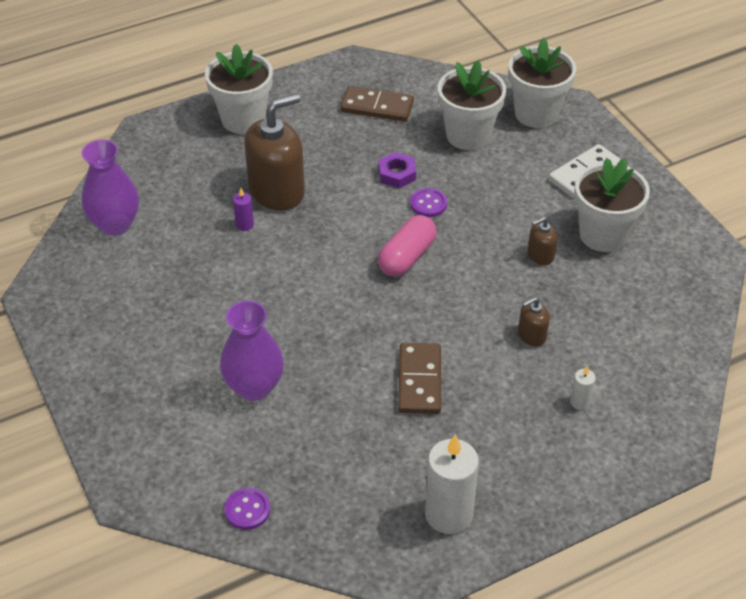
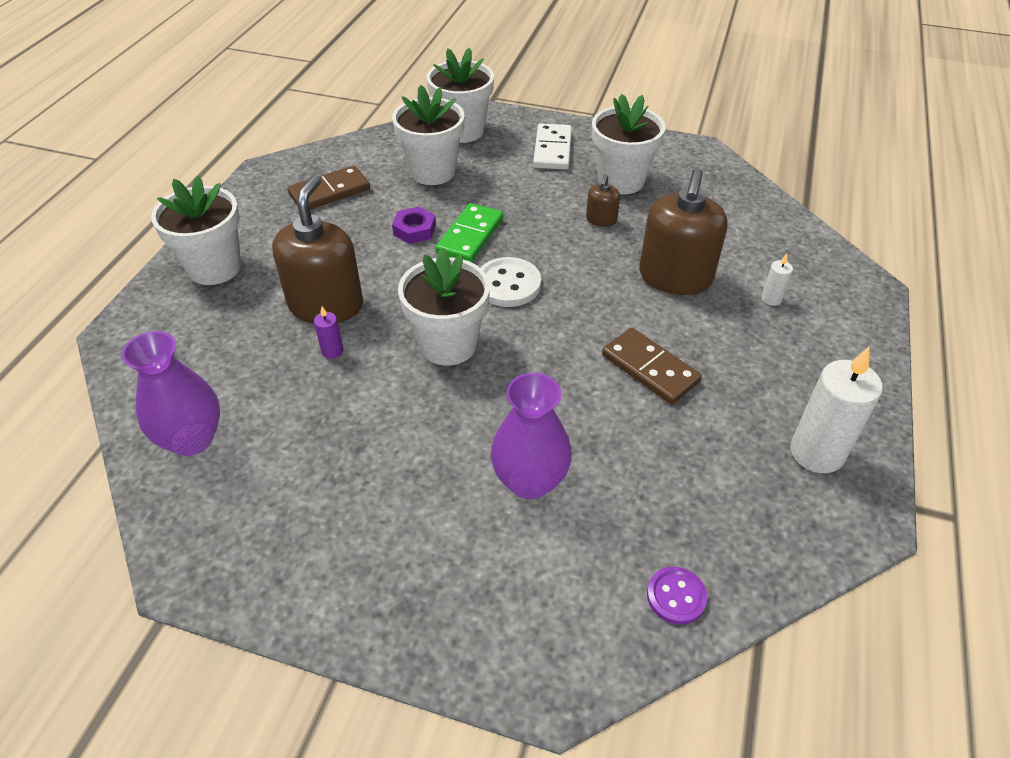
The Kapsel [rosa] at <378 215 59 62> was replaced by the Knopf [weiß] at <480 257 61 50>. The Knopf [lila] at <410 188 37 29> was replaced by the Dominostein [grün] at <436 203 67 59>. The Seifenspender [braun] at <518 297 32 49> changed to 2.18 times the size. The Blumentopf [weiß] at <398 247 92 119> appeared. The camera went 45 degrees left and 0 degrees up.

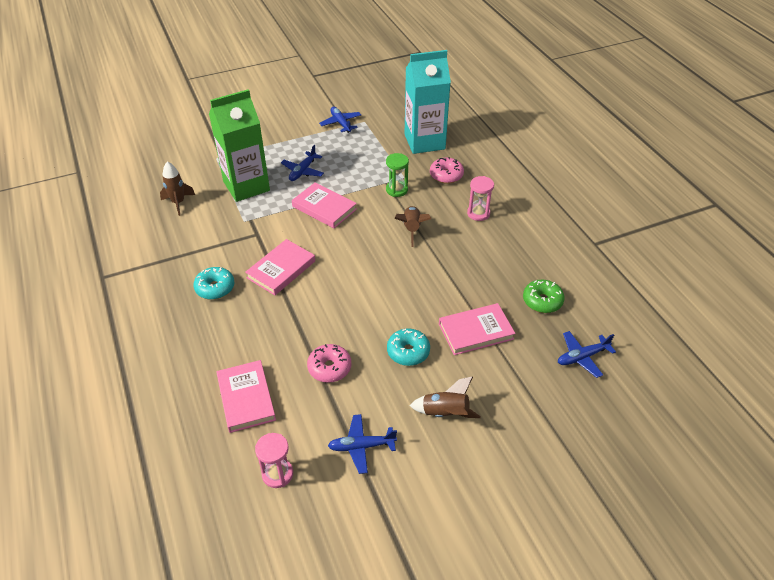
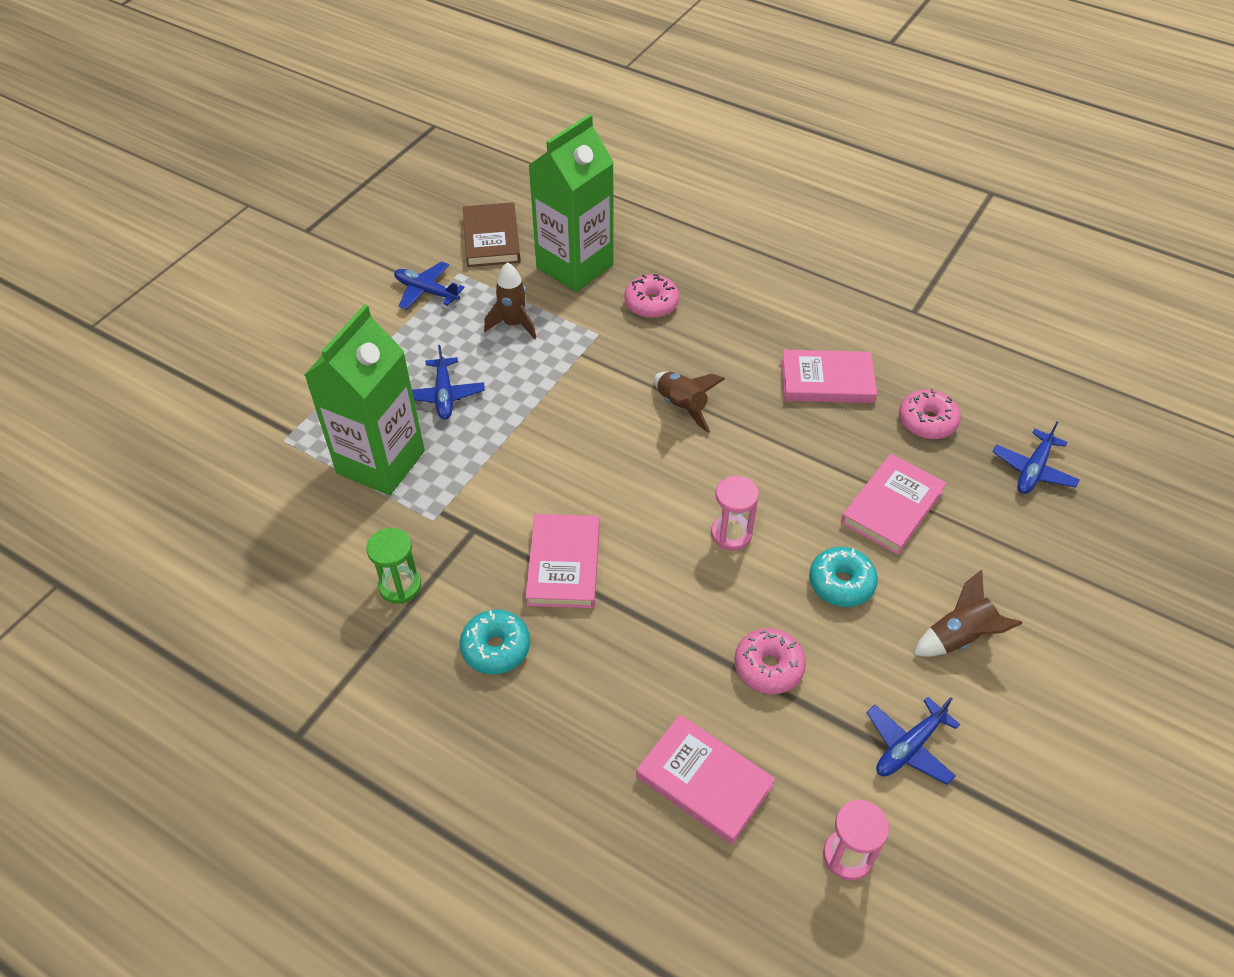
The Rakete [braun] moved from <160 162 35 54> to <484 262 52 77>. The Buch [rosa] moved from <292 182 65 46> to <781 350 96 53>. The Sanduhr [grün] moved from <386 153 23 44> to <366 528 55 76>. The Getränkekarton [türkis] at <405 50 46 104> became the Getränkekarton [grün] at <528 114 86 178>. The Sanduhr [rosa] moved from <467 176 27 45> to <711 476 48 74>. The Donut [grün] at <523 280 42 33> became the Donut [rosa] at <899 389 62 50>. The Buch [braun] at <463 202 58 65> appeared. The camera went 35 degrees left and 5 degrees up.

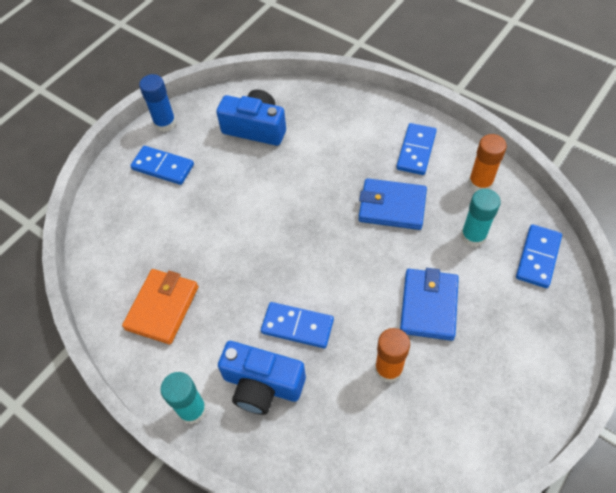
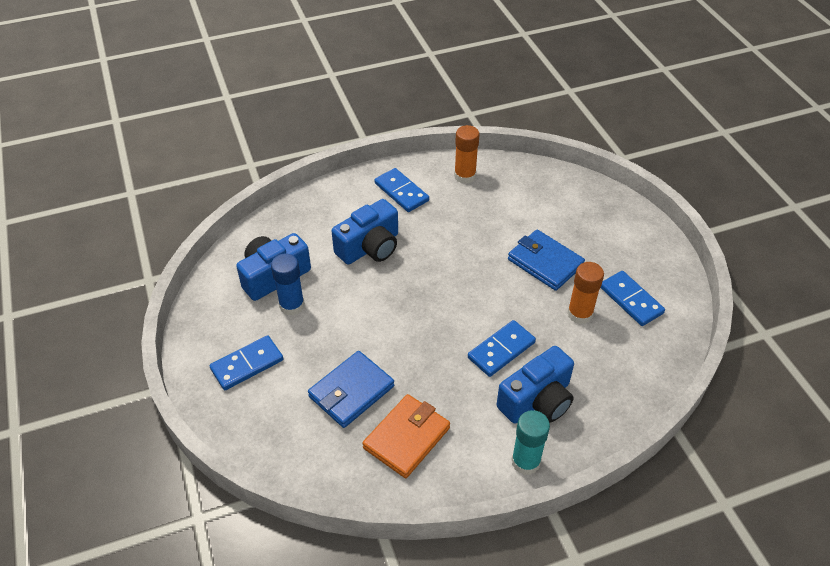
The Geldbörse [orange] at <122 269 76 75> turned 75 degrees clockwise. The Klebestift [blau] moved from <139 74 37 58> to <271 253 34 63>. The Geldbörse [blau] moved from <358 178 69 52> to <308 351 86 77>. The Klebestift [türkis] at <461 189 40 58> disappeared. The Dominostein [blau] moved from <516 224 46 64> to <601 271 64 55>. The Kamera [blau] at <332 199 66 66> appeared. The camera went 60 degrees left and 10 degrees down.

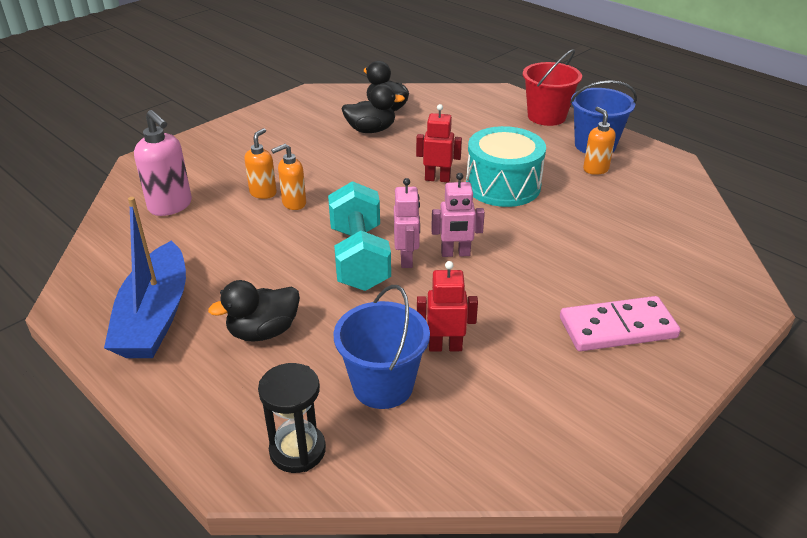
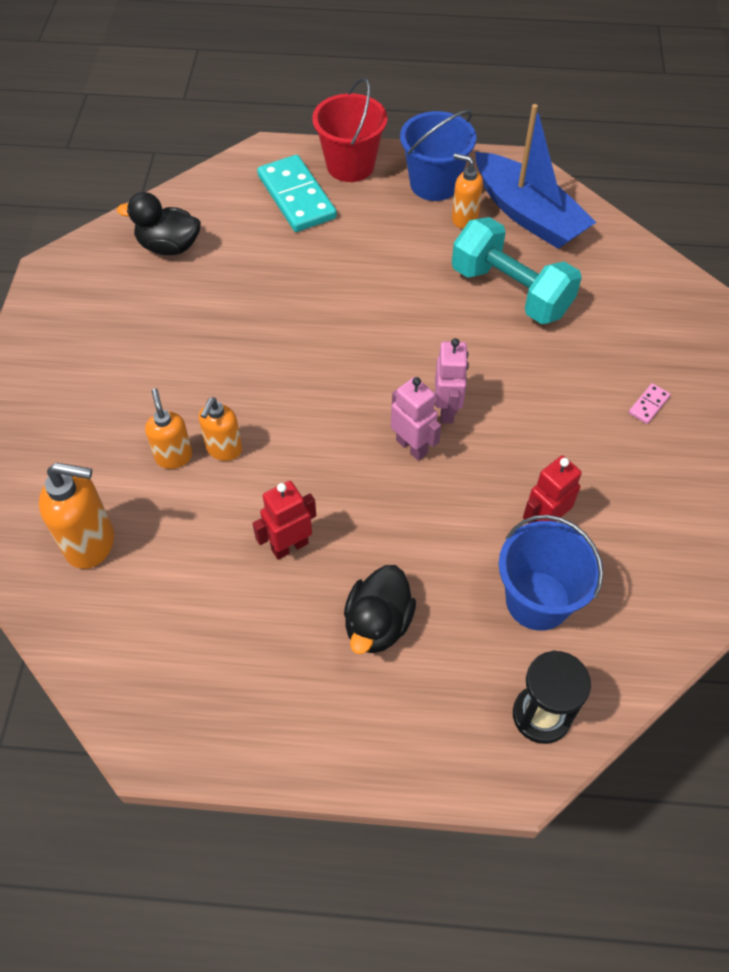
The Boot [blau] moved from <104 197 82 161> to <475 104 121 145>. The Seifenspender [rosa] at <134 110 58 106> became the Seifenspender [orange] at <39 463 75 106>. The Hantel [türkis] moved from <328 181 63 110> to <452 217 130 107>. The Ente [schwarz] at <341 84 64 49> disappeared. The Roboter [rot] moved from <416 104 46 79> to <252 481 64 79>. The Roboter [rosa] at <431 173 54 84> turned 45 degrees counterclockwise. The Trommel [türkis] at <466 126 80 81> disappeared. The Dominostein [rosa] at <560 296 121 55> changed to 0.41 times the size. The Dominostein [türkis] at <257 155 80 77> appeared. The camera went 40 degrees left and 20 degrees up.

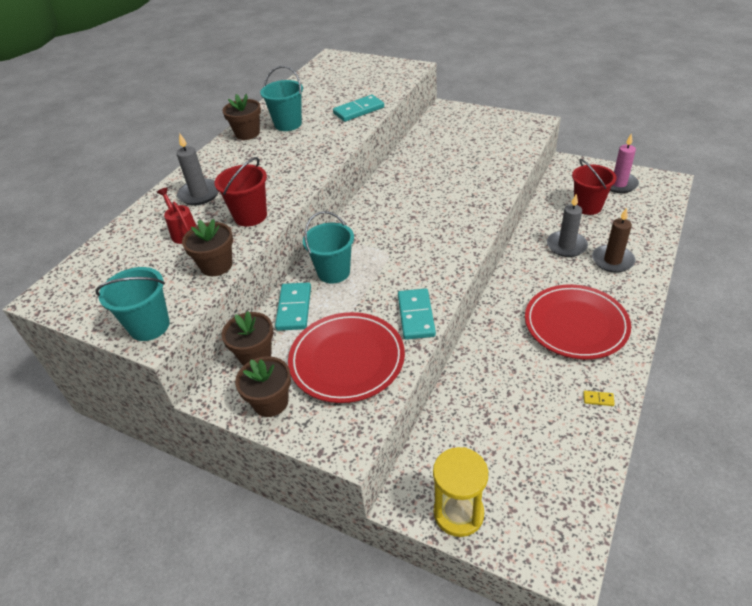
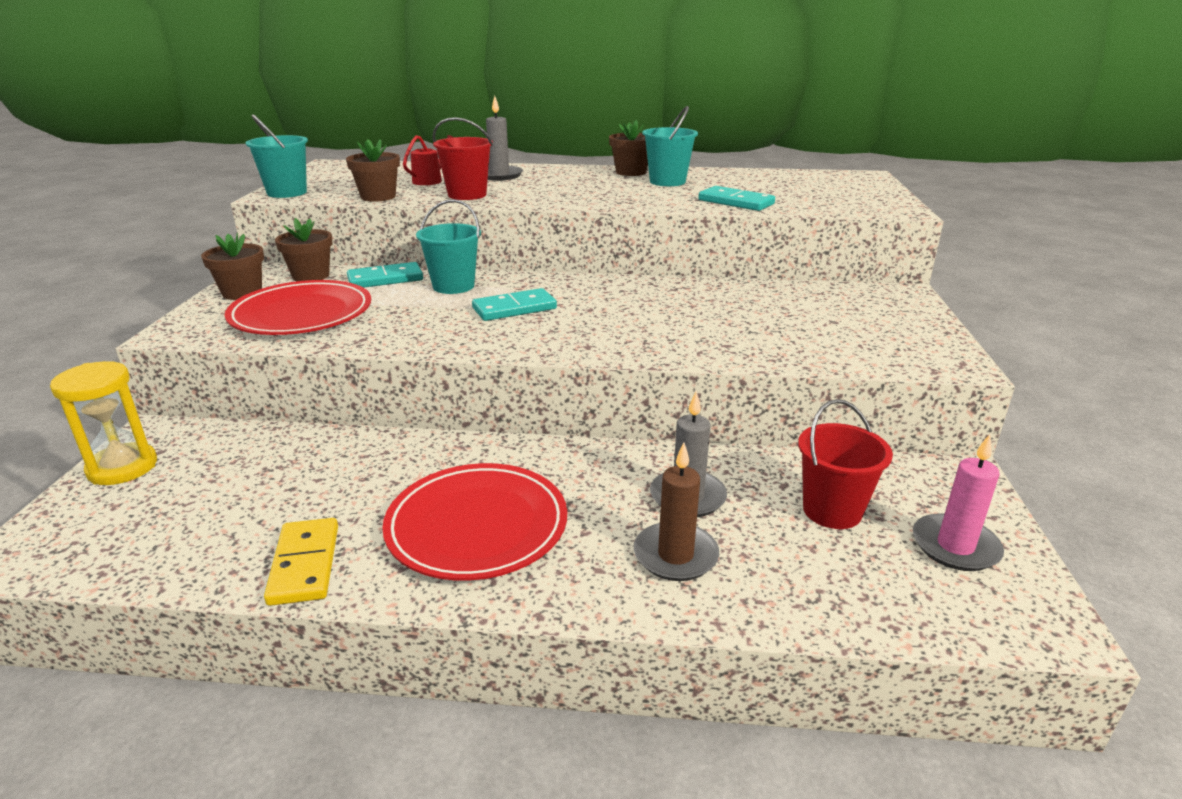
The Dominostein [türkis] moved from <398 288 38 52> to <472 288 85 33>. The Dominostein [gelb] at <583 391 32 15> changed to 2.26 times the size. The camera went 65 degrees right and 15 degrees down.

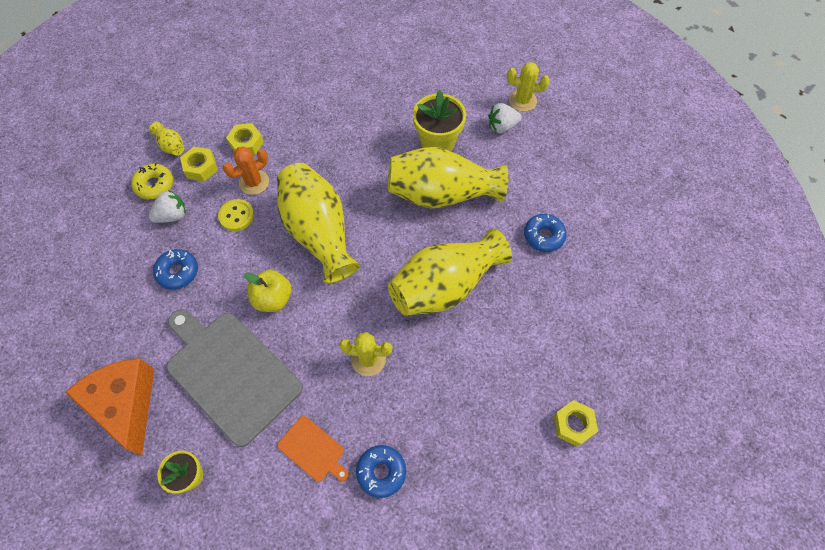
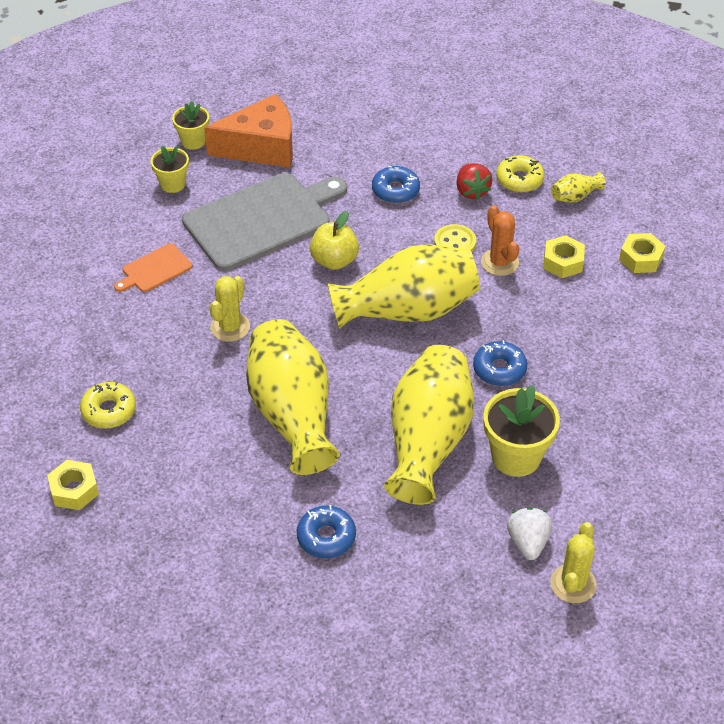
The Erdbeere [weiß] at <149 190 37 33> became the Erdbeere [rot] at <456 163 36 37>. The Sechskantmutter [gelb] moved from <180 147 38 34> to <619 233 47 40>. The Donut [blau] moved from <356 445 50 53> to <473 340 55 46>. The Donut [gelb] at <80 382 56 47> appeared. The Blumentopf [gelb] at <172 101 37 49> appeared. The camera went 105 degrees right and 15 degrees down.

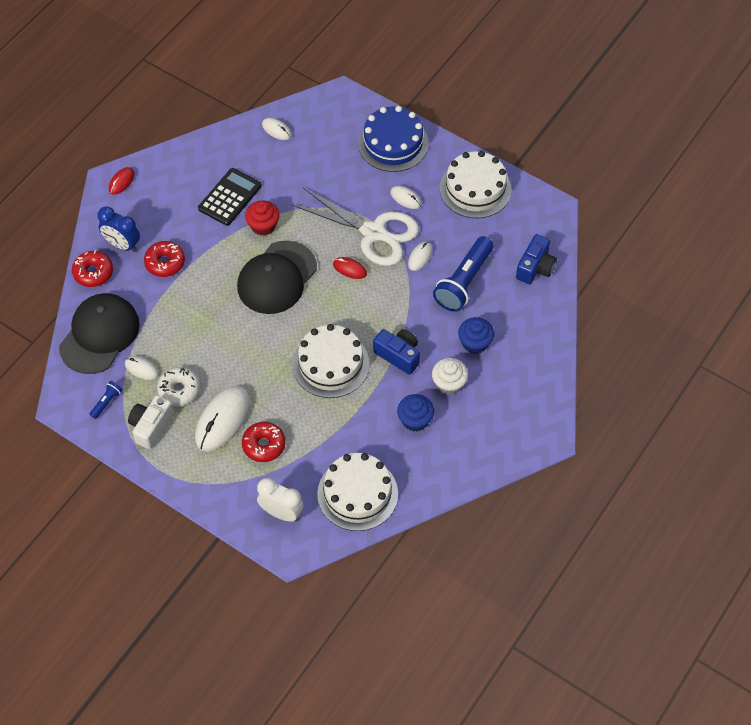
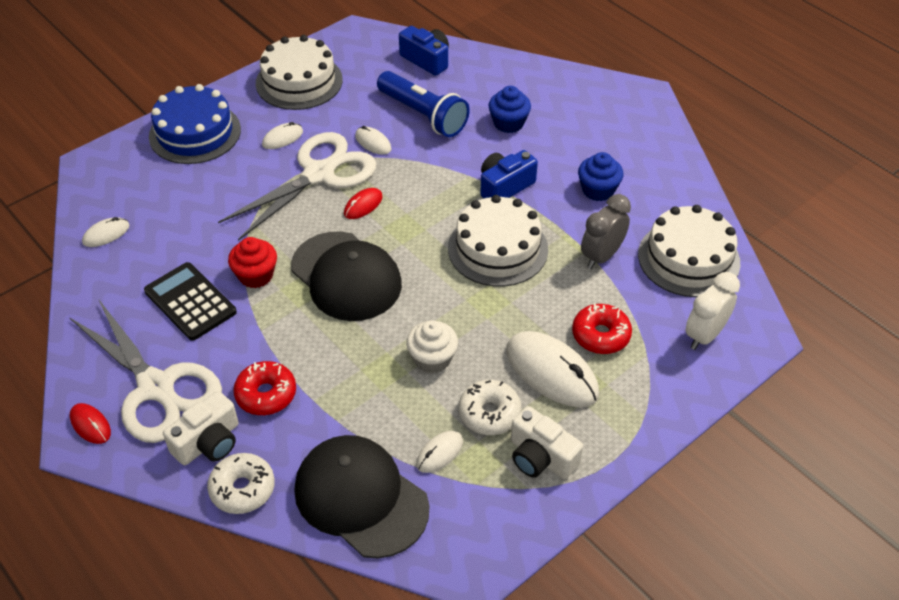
The Donut [rot] at <72 251 41 36> became the Donut [weiß] at <207 453 68 61>. The Taschenlampe [blau] at <89 381 33 38> disappeared. The Wecker [blau] at <97 206 43 46> was replaced by the Kamera [weiß] at <163 391 75 74>. The Muffin [weiß] moved from <432 358 36 37> to <406 320 52 54>. The Schere [weiß] at <69 300 153 143> appeared. The Wecker [grau] at <581 194 50 75> appeared. The camera went 75 degrees left and 10 degrees down.

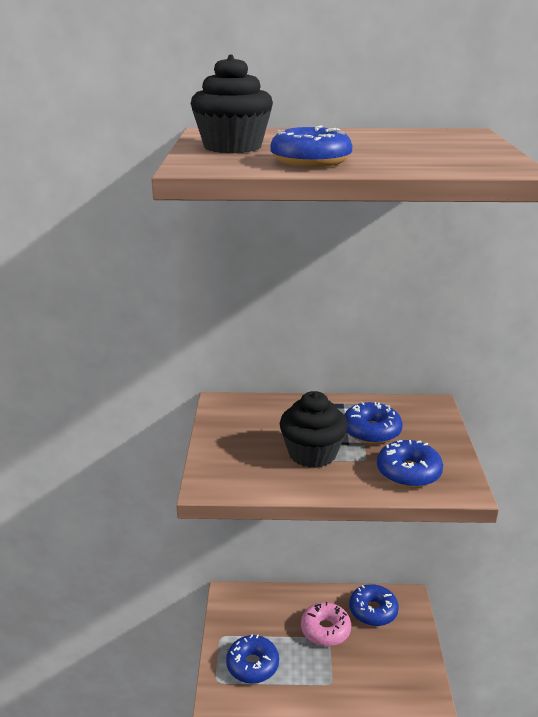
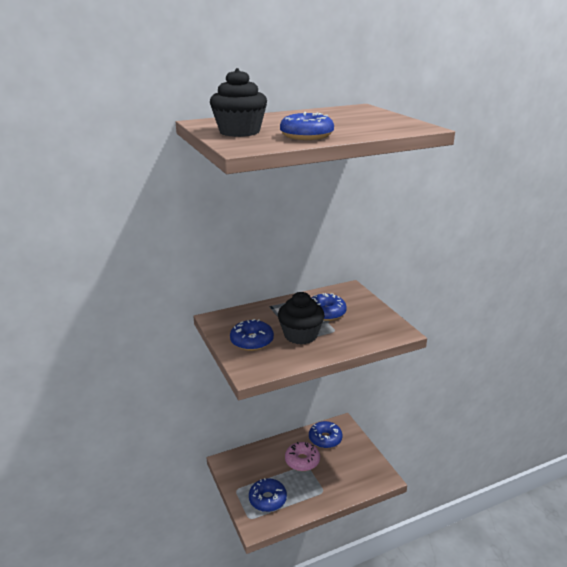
The Donut [blau] moved from <377 440 66 48> to <230 319 44 32>. The camera went 25 degrees left and 0 degrees up.

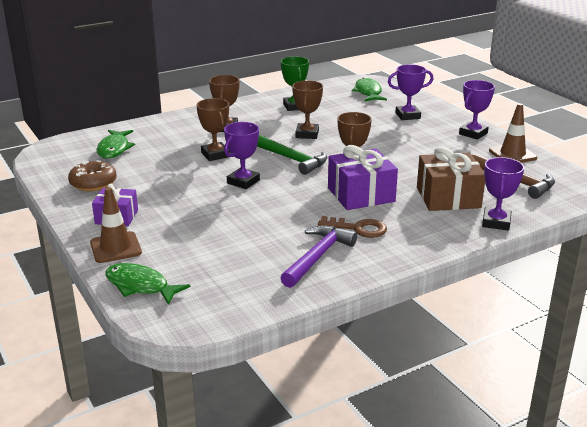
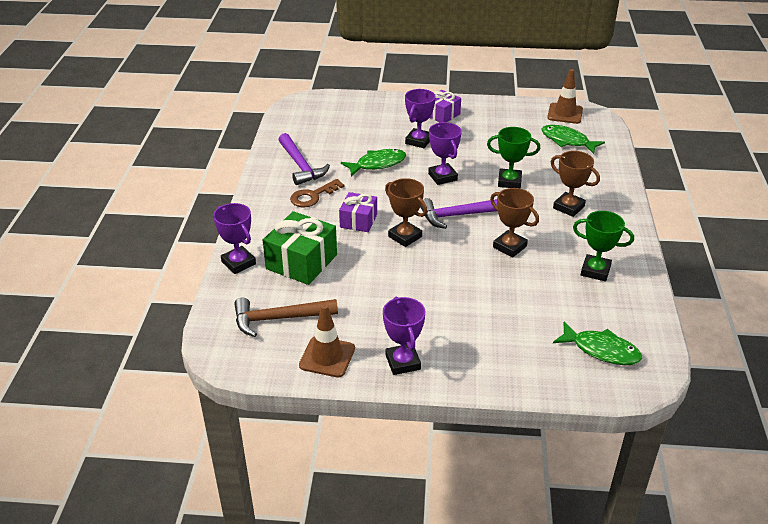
The Donut [braun] at <68 160 49 31> disappeared. The Leitkegel [braun] moved from <90 187 52 76> to <547 69 36 55>. The Fisch [grün] moved from <105 263 85 42> to <341 149 65 27>. The Pokal [braun] at <196 98 34 63> became the Pokal [grün] at <487 127 53 61>. The Hammer [grün] at <257 135 70 40> became the Hammer [lila] at <420 198 77 31>. The Geschenk [lila] at <328 145 70 65> changed to 0.62 times the size. The Pokal [lila] moved from <388 64 45 56> to <405 89 31 59>. The Geschenk [braun] at <417 146 68 65> became the Geschenk [grün] at <263 211 74 74>. The camera went 125 degrees right and 10 degrees up.

